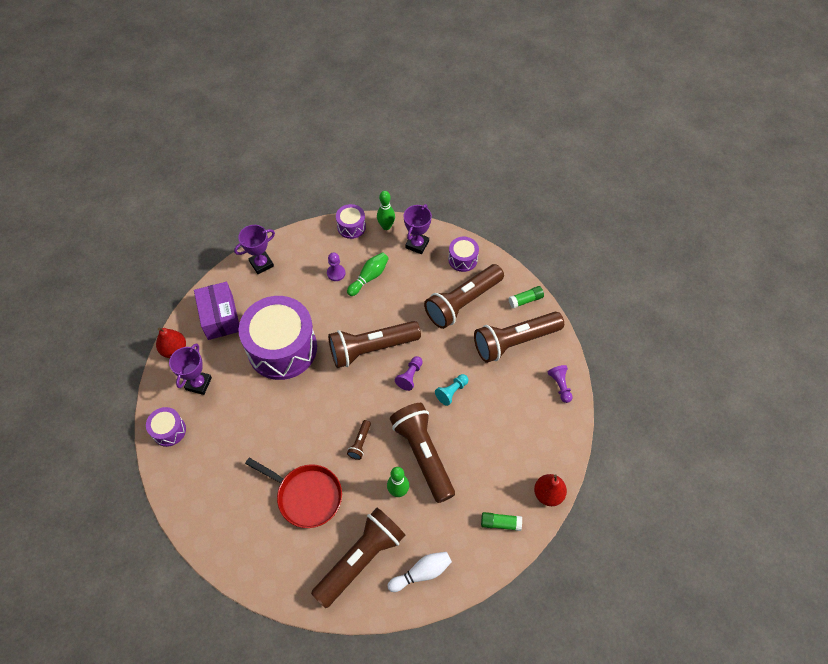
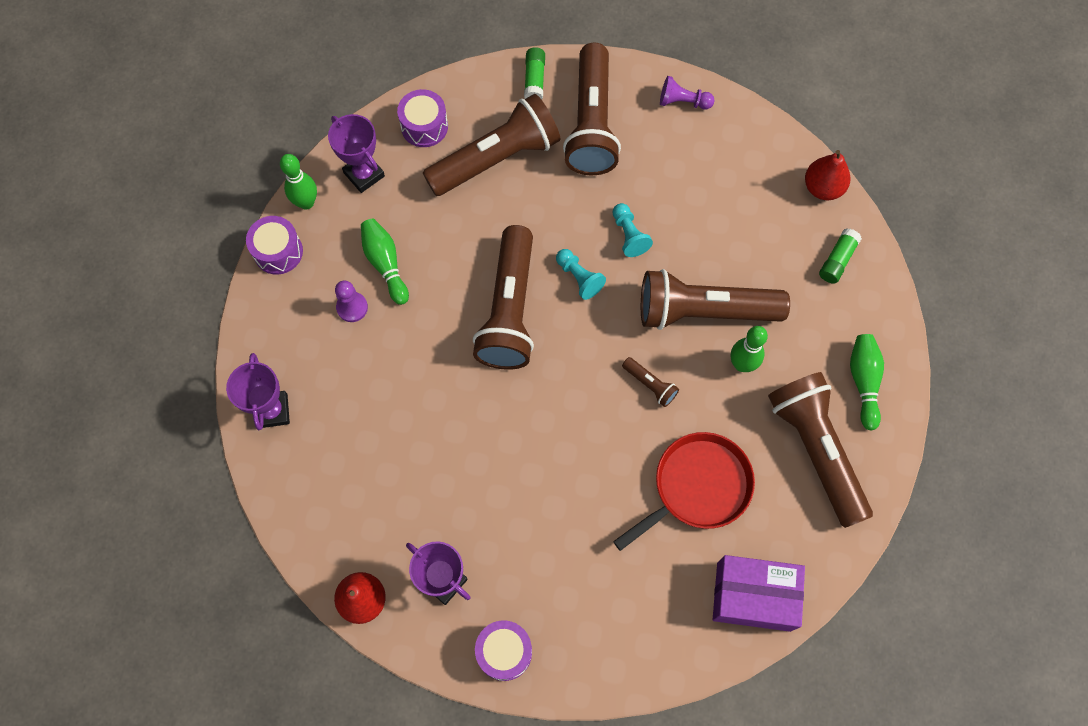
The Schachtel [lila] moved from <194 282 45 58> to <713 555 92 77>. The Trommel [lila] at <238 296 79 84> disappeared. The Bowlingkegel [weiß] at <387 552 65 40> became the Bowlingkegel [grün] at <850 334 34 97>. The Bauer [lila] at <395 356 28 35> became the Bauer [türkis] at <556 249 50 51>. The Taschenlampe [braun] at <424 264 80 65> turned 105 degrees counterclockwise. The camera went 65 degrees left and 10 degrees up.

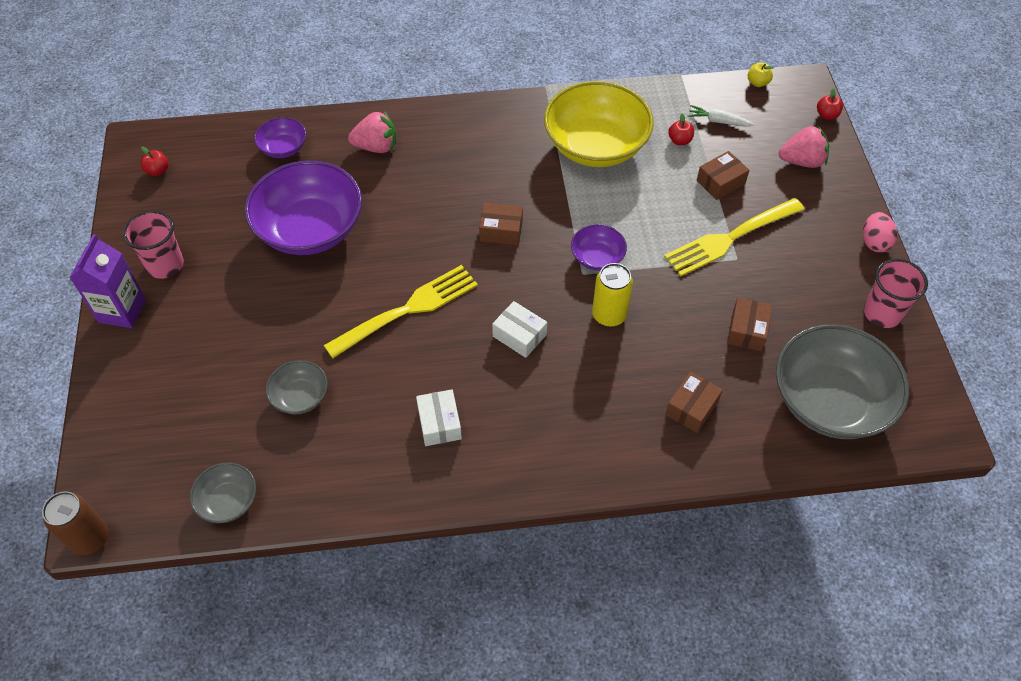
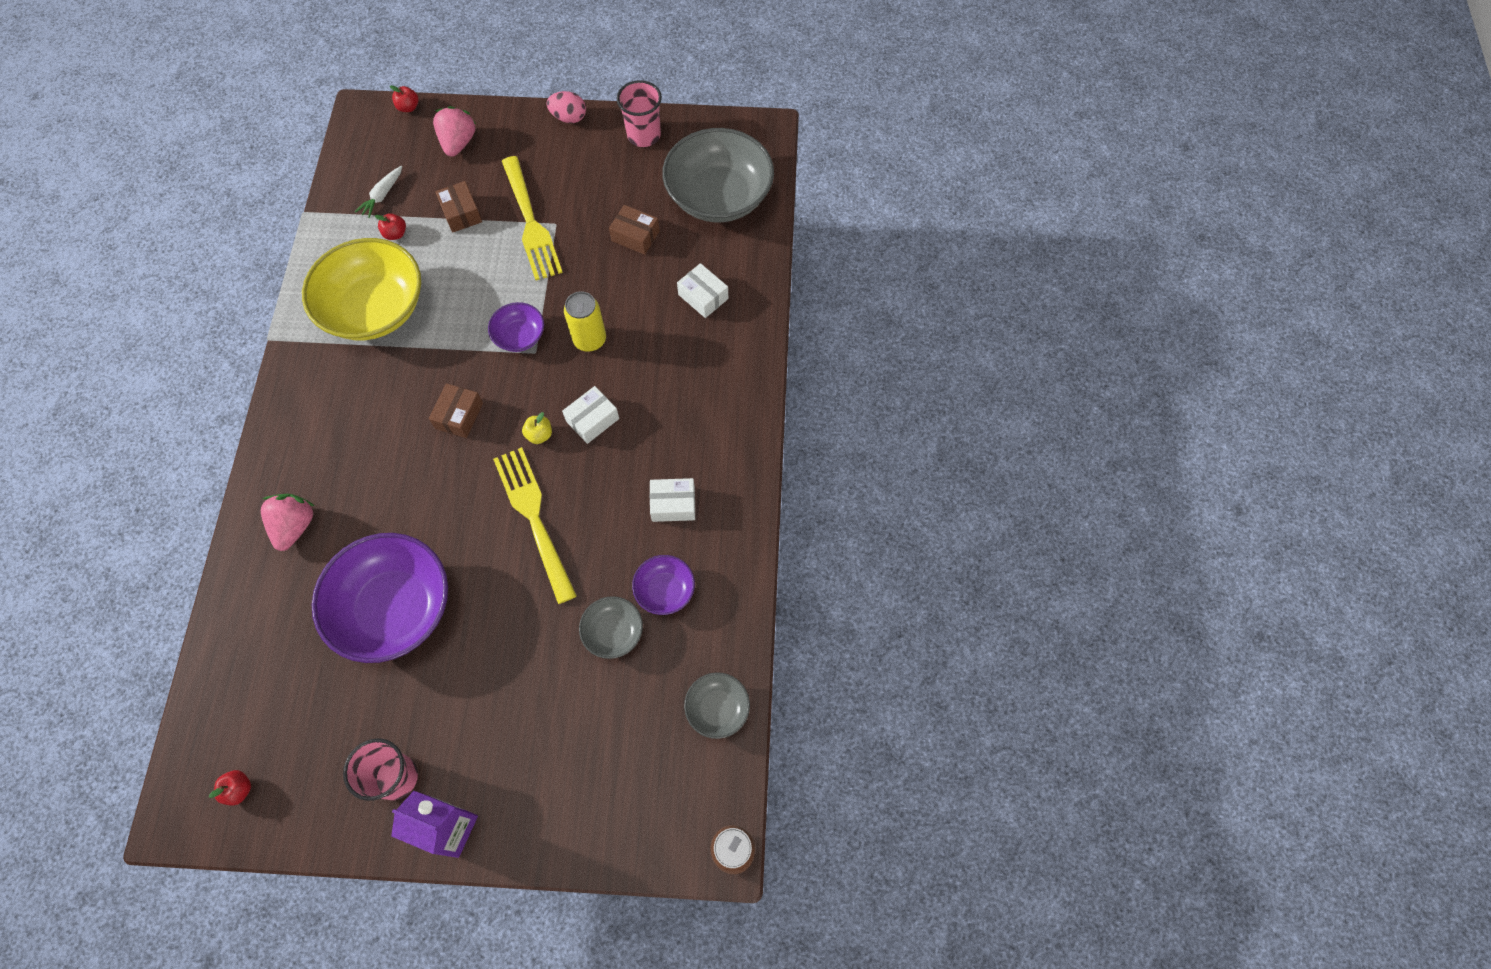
The Schüssel [lila] moved from <254 117 52 41> to <632 555 63 60>. The Schachtel [braun] at <665 372 58 61> became the Schachtel [weiß] at <677 263 51 55>. The Apfel [gelb] moved from <748 62 26 25> to <522 412 30 32>. The camera went 80 degrees left and 10 degrees up.

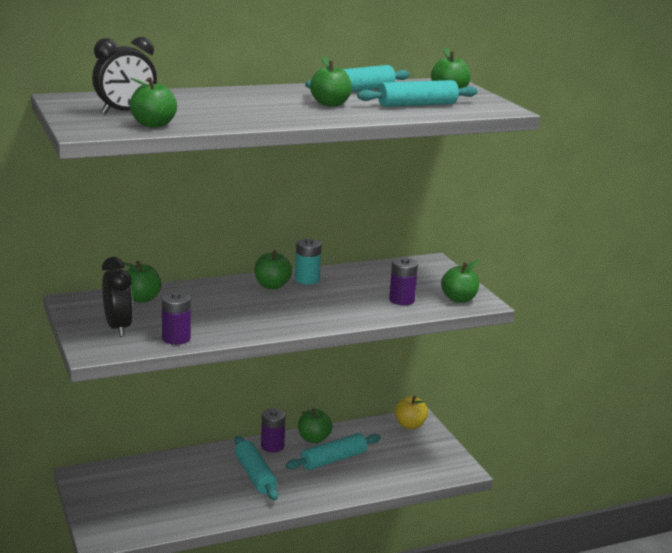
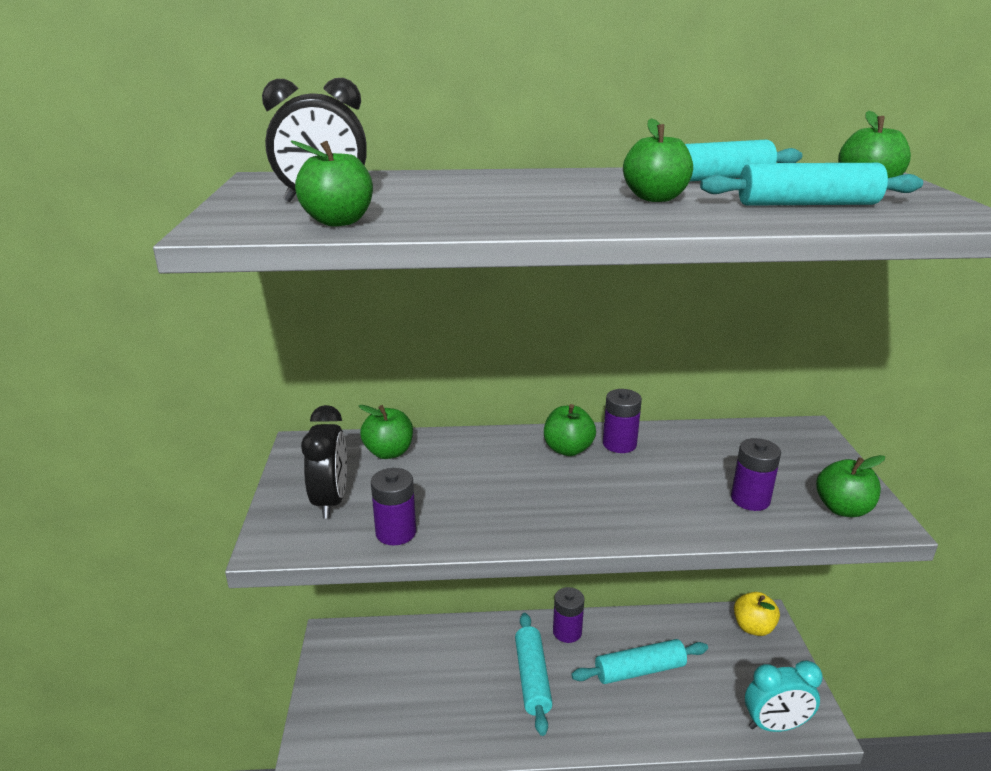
The Batterie [türkis] at <295 238 27 47> became the Batterie [lila] at <603 389 39 64>. The Apfel [grün] at <298 408 35 35> disappeared. The Wecker [türkis] at <745 660 78 72> appeared. The camera went 20 degrees right and 5 degrees up.

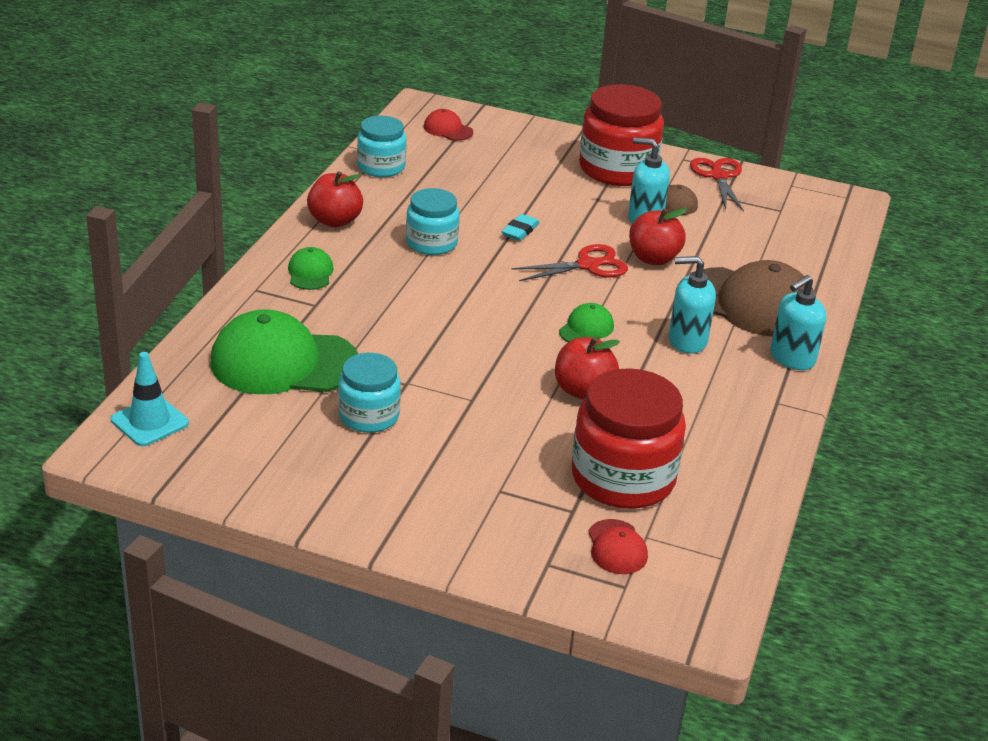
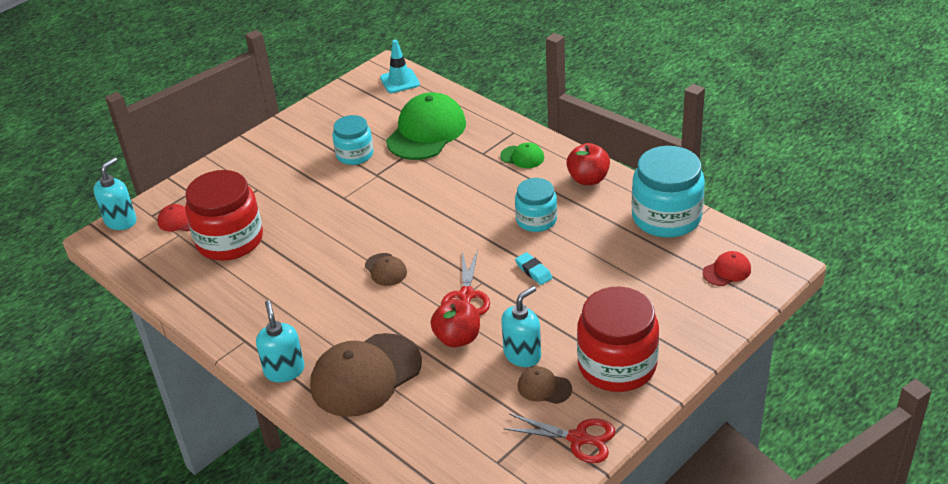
The Einmachglas [türkis] at <357 116 49 61> changed to 1.67 times the size. The Apfel [rot] at <555 337 65 63> disappeared. The Kappe [grün] at <559 303 55 39> became the Kappe [braun] at <365 253 42 33>. The Seifenspender [türkis] moved from <669 256 47 98> to <93 157 44 73>. The camera went 120 degrees right and 5 degrees up.

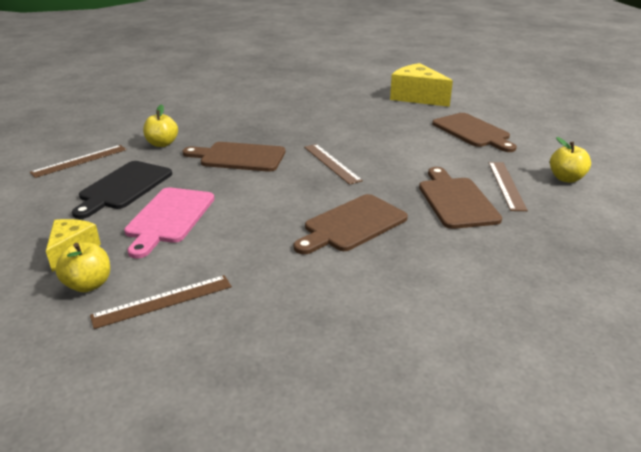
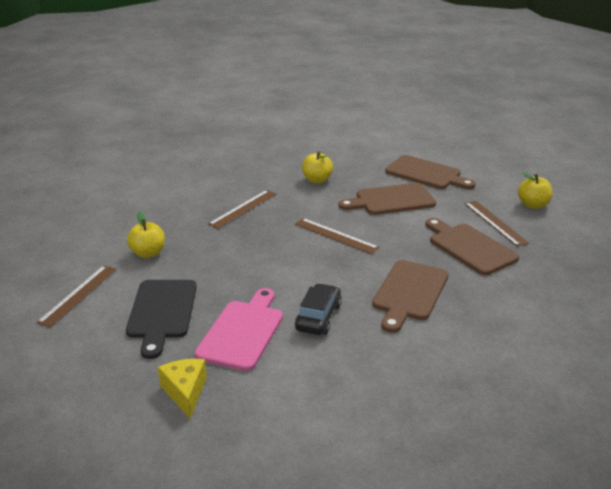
The Apfel [gelb] moved from <55 242 55 50> to <302 151 31 32>. The Lineal [braun] moved from <90 275 142 54> to <208 190 68 39>. The Schneidebrett [rosa] at <124 187 91 71> turned 150 degrees counterclockwise. The Schneidebrett [braun] moved from <182 142 103 30> to <339 183 97 32>. The Käse [gelb] at <390 63 63 44> disappeared. The Auto [schwarz] at <295 283 47 52> appeared. The camera went 25 degrees left and 0 degrees up.

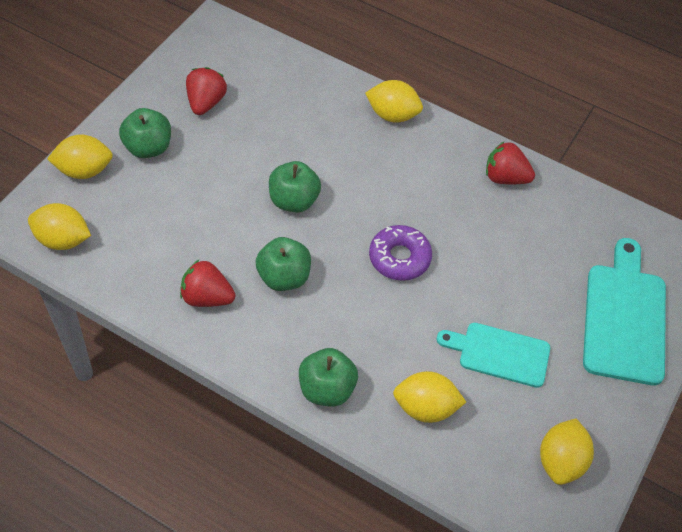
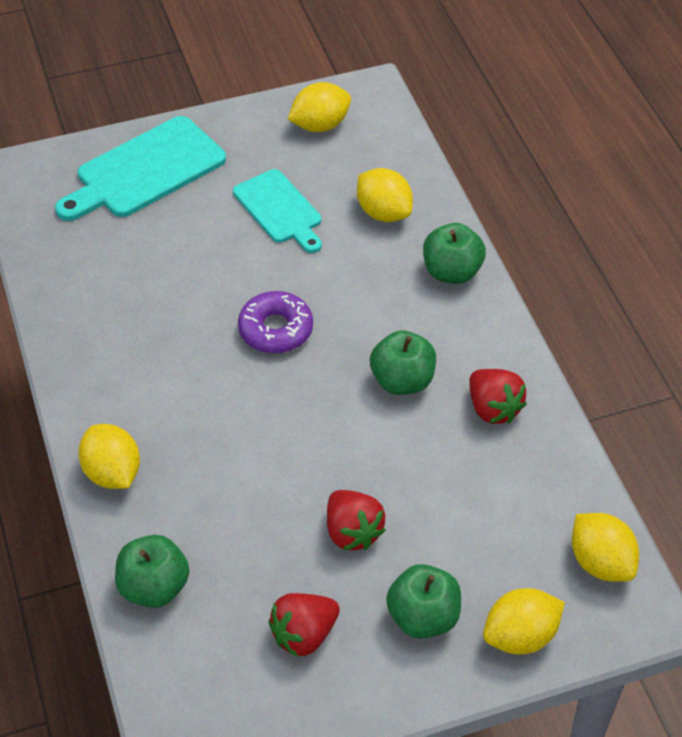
The Zitrone [gelb] at <47 135 66 44> turned 60 degrees counterclockwise. The Apfel [grün] moved from <269 161 52 52> to <115 535 74 73>. The Erdbeere [rot] moved from <486 141 49 43> to <327 490 59 60>. The camera went 135 degrees left and 5 degrees down.

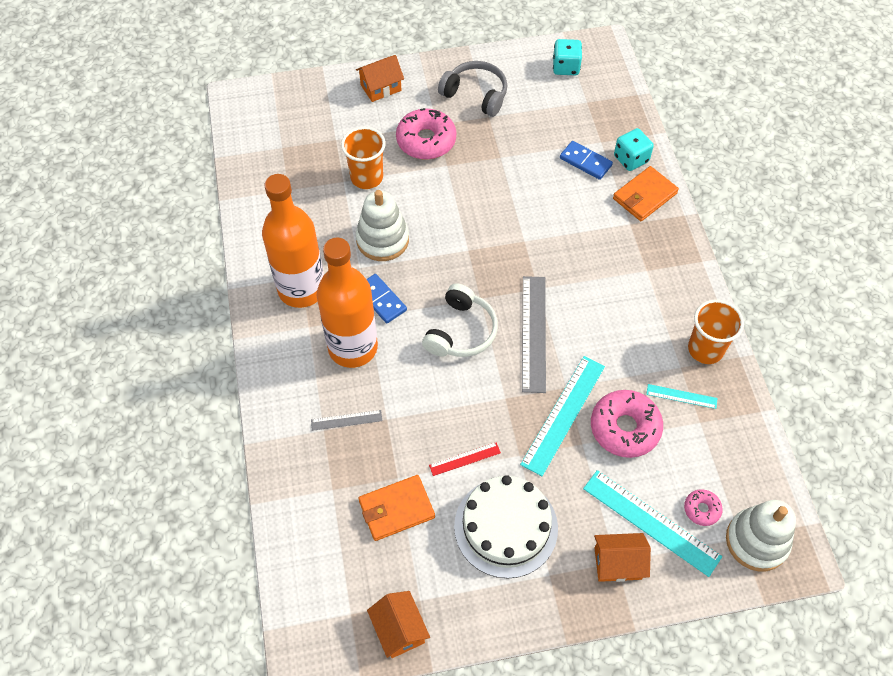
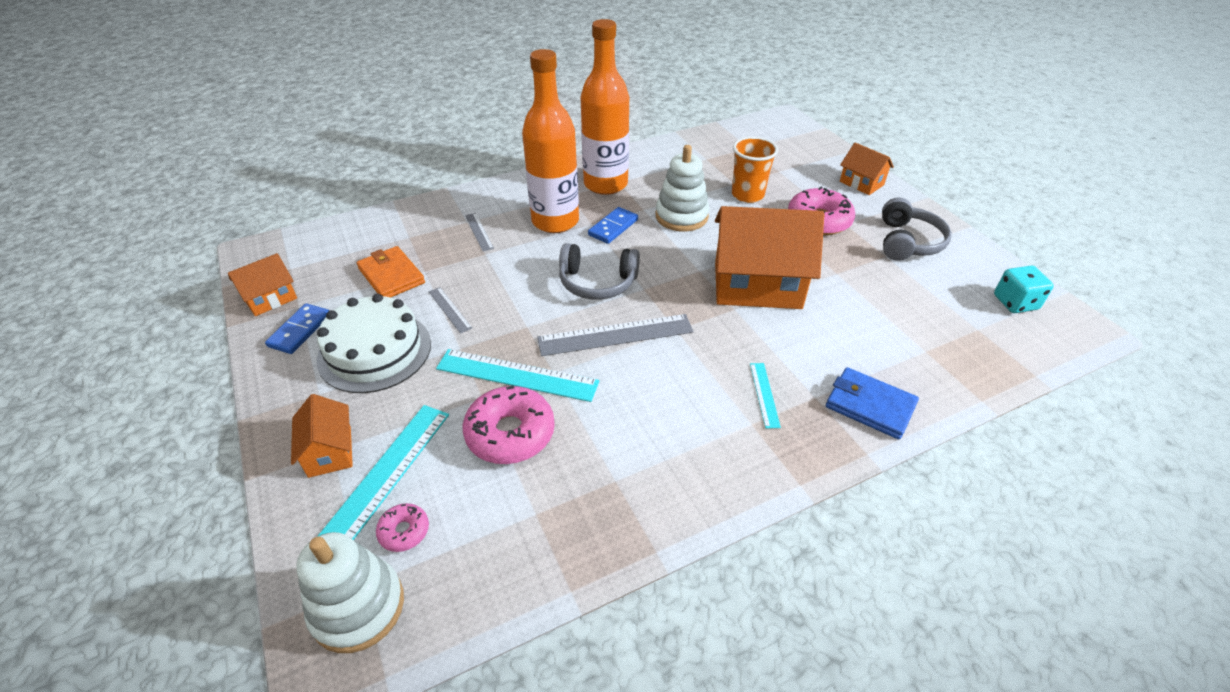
The Kopfhörer [weiß] at <422 283 76 74> became the Kopfhörer [grau] at <559 243 81 57>. The Lineal [rot] at <429 442 72 34> became the Lineal [grau] at <429 287 43 47>. The Dominostein [blau] moved from <560 141 53 39> to <265 303 64 51>. The Geldbörse [orange] at <613 166 66 55> became the Geldbörse [blau] at <826 367 93 72>. The Spielwürfel [türkis] at <614 128 40 43> disappeared. The Lineal [türkis] moved from <646 384 72 25> to <750 363 31 66>. The Becher [orange] at <688 299 56 65> disappeared. The Haus [orange] at <715 206 109 103> appeared. The camera went 75 degrees right and 15 degrees down.

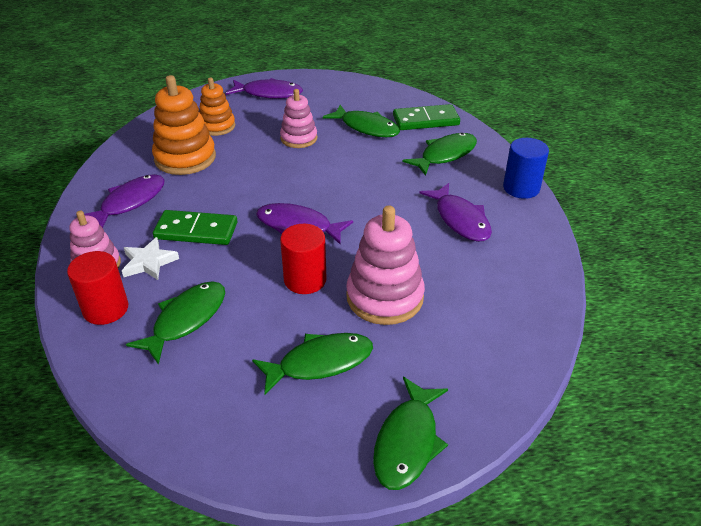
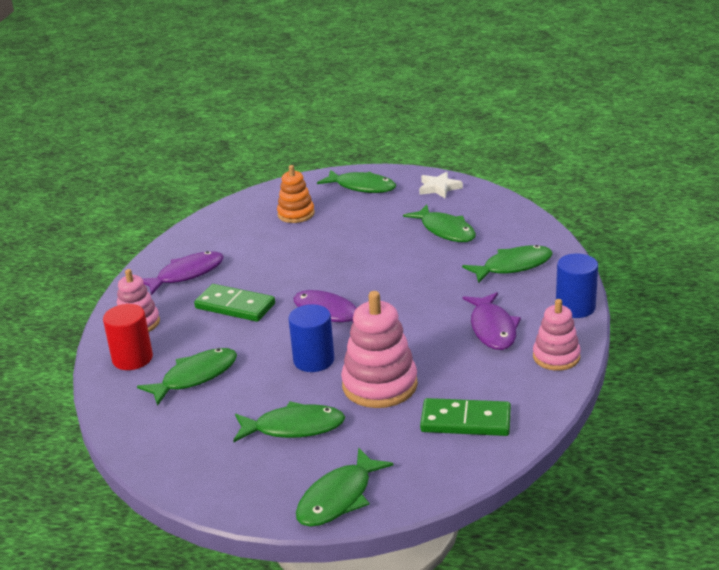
The Stern [weiß] moved from <122 237 57 43> to <419 172 44 26>. The Stapelspielzeug [orange] at <152 75 64 100> disappeared. The Fisch [lila] at <226 78 77 21> became the Fisch [grün] at <317 170 79 23>. The Stapelspielzeug [rosa] moved from <280 89 37 59> to <533 299 48 72>. The Vollzylinder [rot] at <280 224 47 70> became the Vollzylinder [blau] at <288 304 46 68>. The Dominostein [grün] moved from <393 104 67 26> to <420 398 91 38>. The camera went 20 degrees right and 10 degrees down.

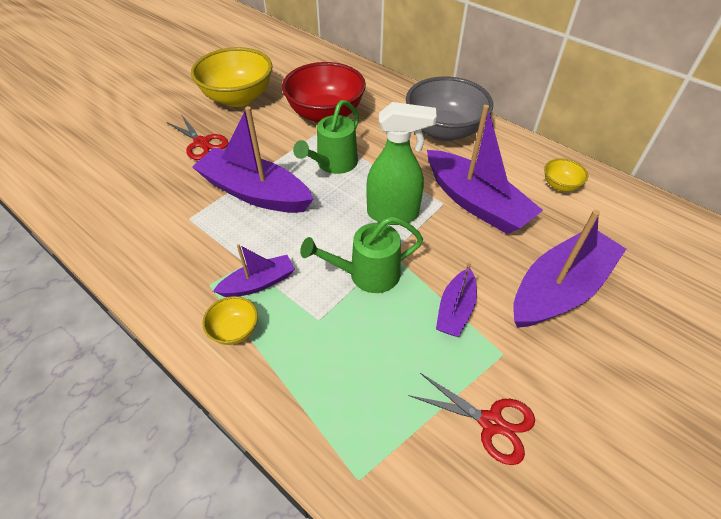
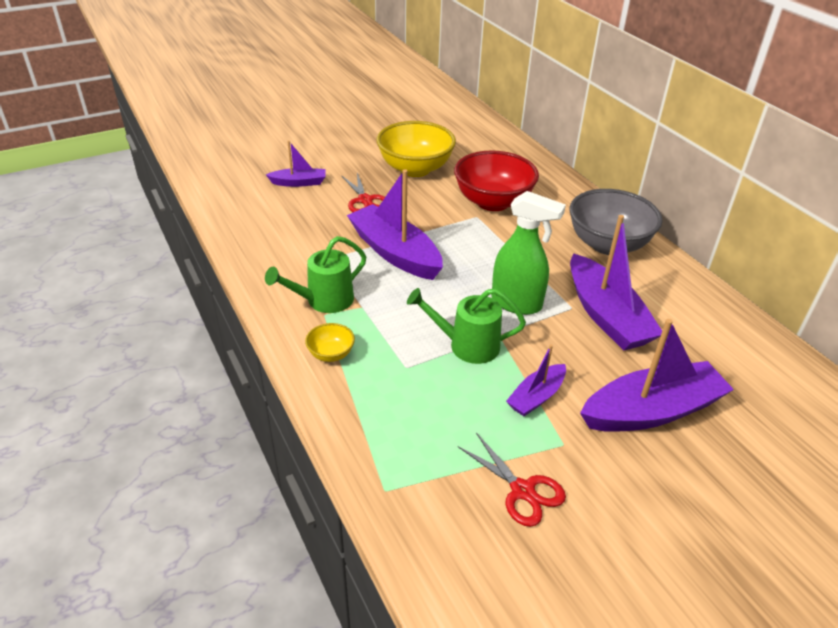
The Boot [lila] moved from <213 244 82 53> to <266 140 59 47>. The Gießkanne [grün] moved from <293 100 66 74> to <265 236 101 77>. The Schüssel [gelb] at <544 158 44 34> disappeared. The camera went 20 degrees right and 10 degrees down.

